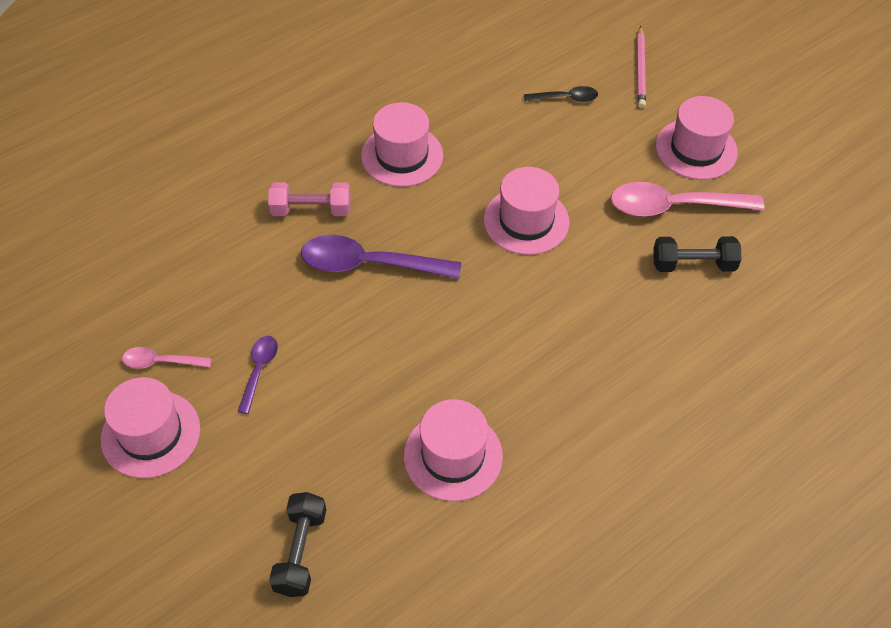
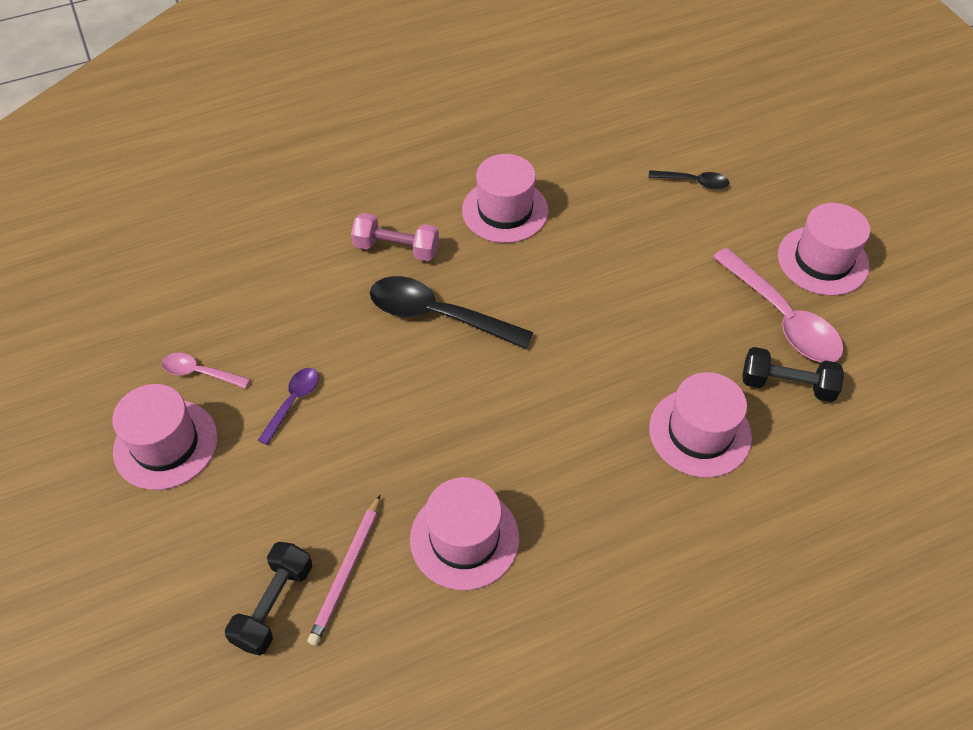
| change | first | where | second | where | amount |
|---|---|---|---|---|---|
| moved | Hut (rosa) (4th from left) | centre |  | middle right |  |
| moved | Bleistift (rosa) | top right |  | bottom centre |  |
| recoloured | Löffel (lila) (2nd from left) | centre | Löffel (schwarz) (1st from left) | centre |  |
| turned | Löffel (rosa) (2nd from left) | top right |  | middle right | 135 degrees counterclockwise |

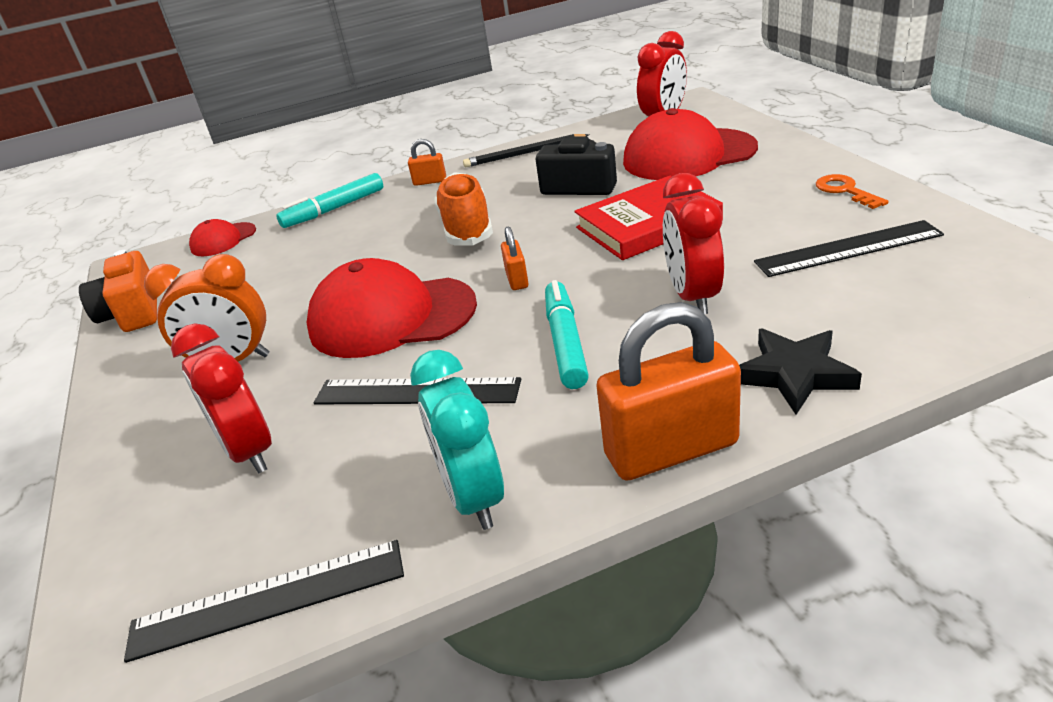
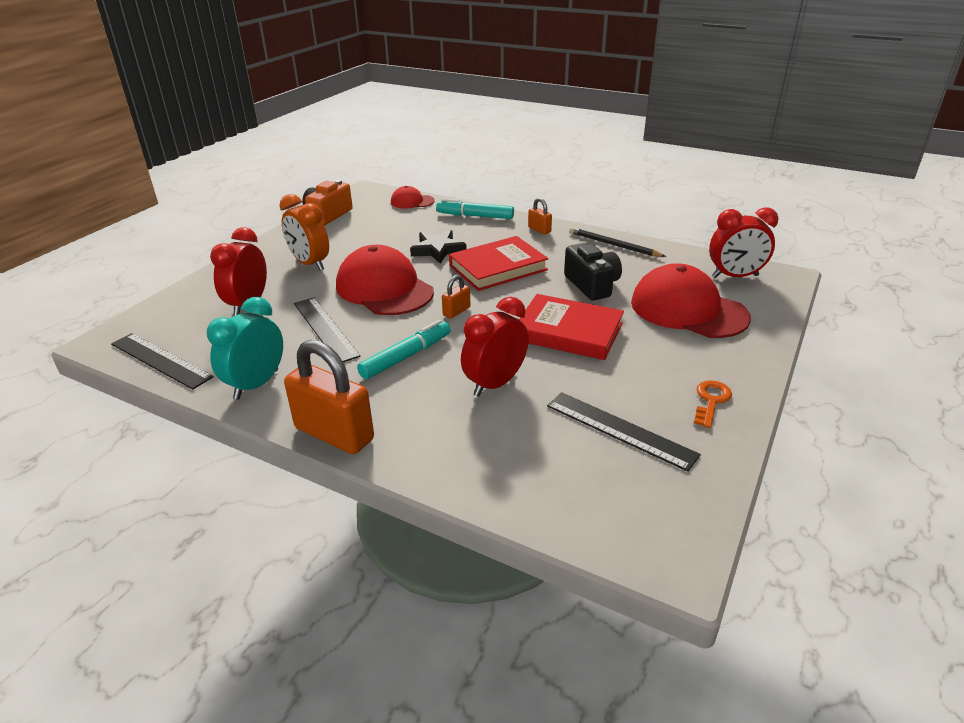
| change | first | where | second | where | amount |
|---|---|---|---|---|---|
| moved | Stern (schwarz) | middle right |  | centre |  |
| replaced | Schuh (orange) | top centre | Buch (rot) (1st from left) | centre |  |

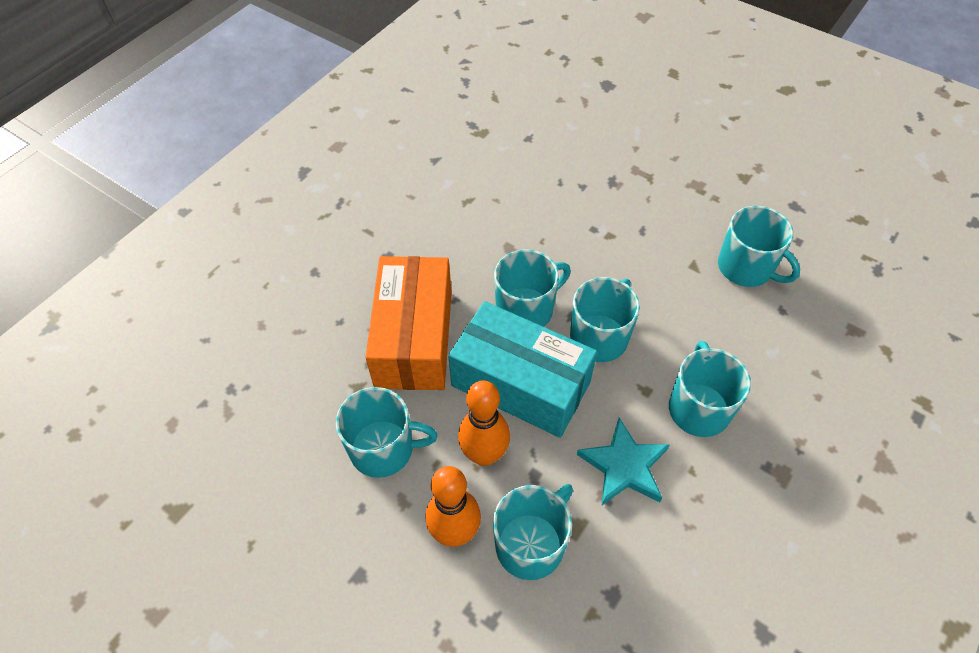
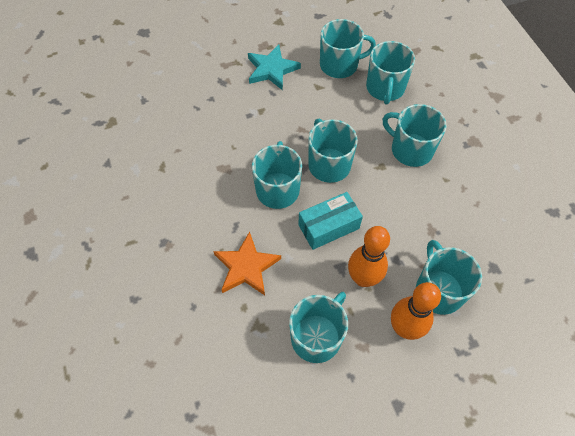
| change | first | where | second | where | amount |
|---|---|---|---|---|---|
| added |  |  | Tasse (türkis) (5th from left) | top right |  |
| moved | Stern (türkis) | bottom centre |  | top centre |  |
| replaced | Schachtel (orange) | centre | Stern (orange) | centre |  |
| resized | Schachtel (türkis) | centre |  | centre | x0.58 |

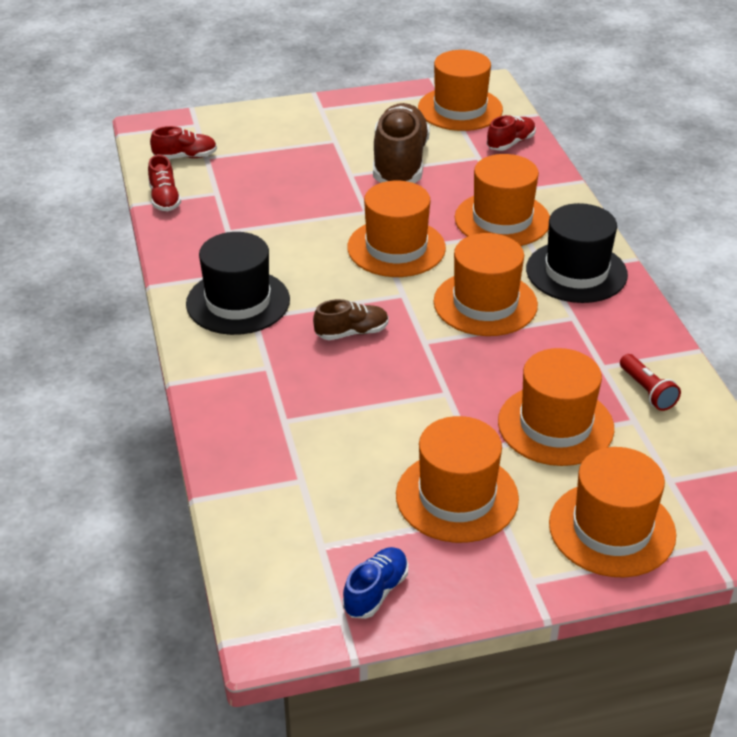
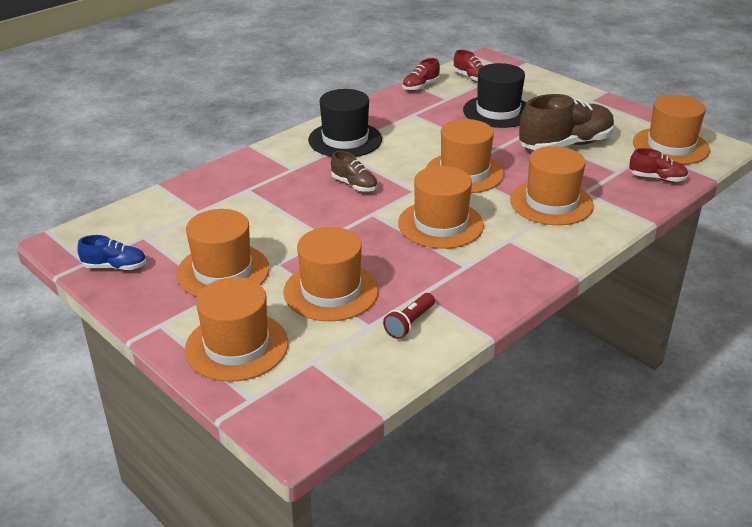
| change | first | where | second | where | amount |
|---|---|---|---|---|---|
| moved | Hut (schwarz) (2nd from left) | middle right |  | top centre |  |

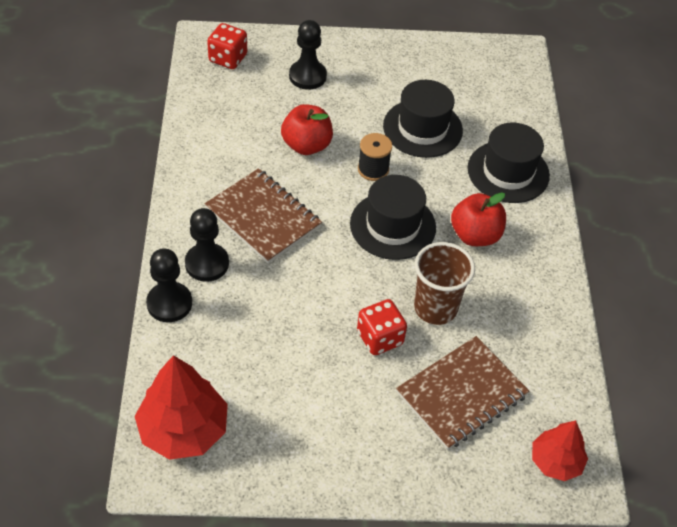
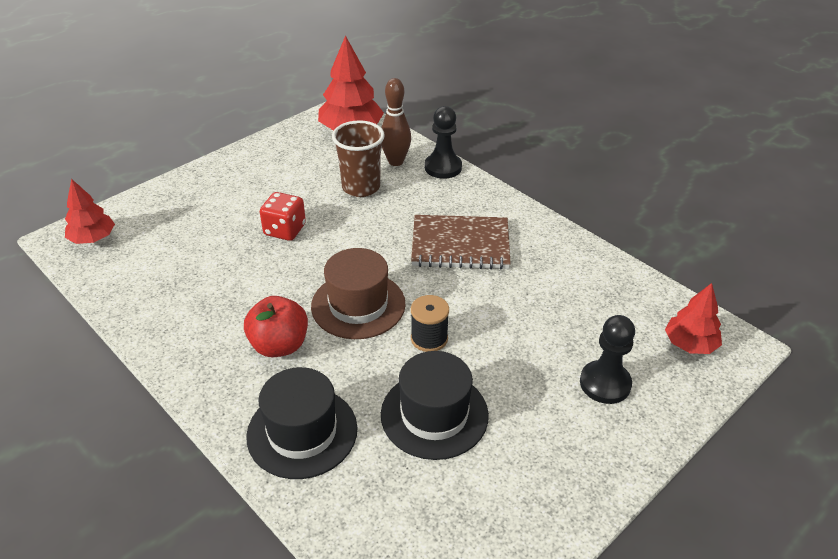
| change | first | where | second | where | amount |
|---|---|---|---|---|---|
| removed | Bauer (schwarz) (2nd from left) | middle left |  |  |  |
| removed | Apfel (rot) (1st from left) | top centre |  |  |  |
| removed | Notizbuch (braun) (2nd from left) | bottom right |  |  |  |
| added |  |  | Bowlingkegel (braun) | top centre |  |
| moved | Becher (braun) | centre |  | top centre |  |
| replaced | Spielwürfel (rot) (1st from left) | top centre | Baum (rot) (3rd from left) | middle right |  |
| recoloured | Hut (schwarz) (1st from left) | centre | Hut (braun) | centre |  |

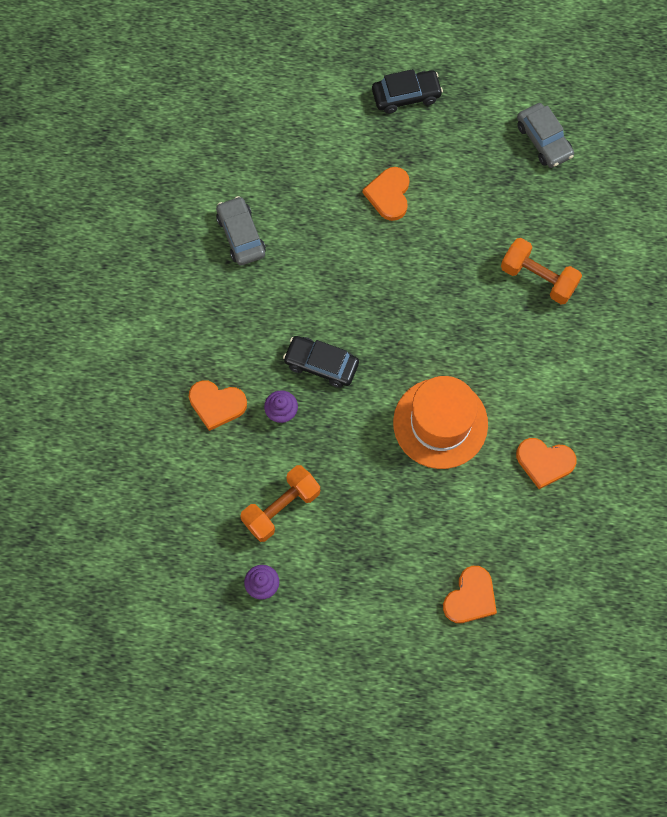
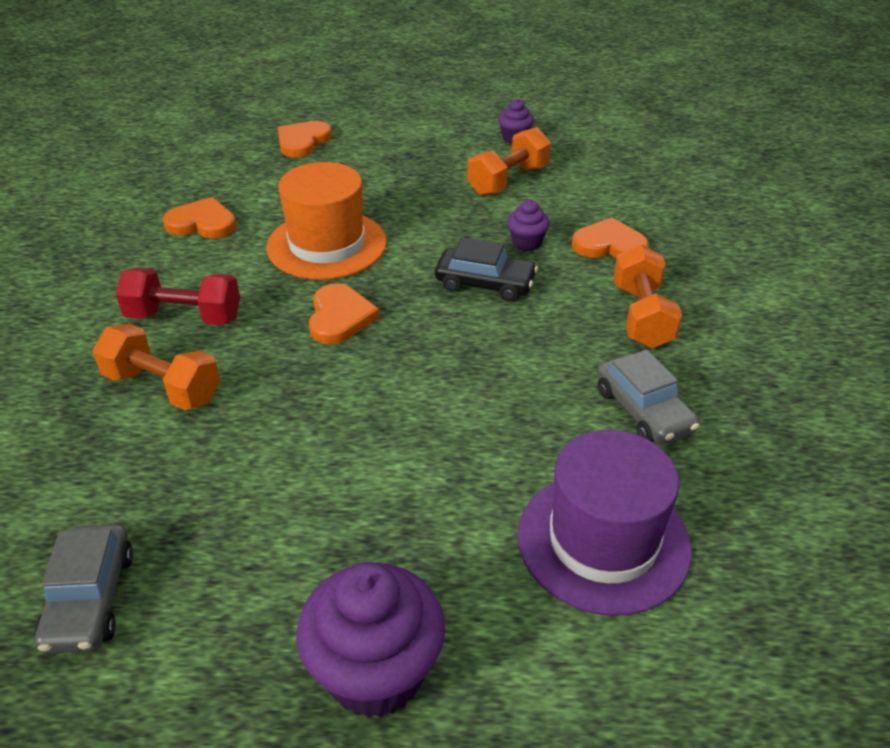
| change | first | where | second | where | amount |
|---|---|---|---|---|---|
| added |  |  | Hantel (rot) | middle left |  |
| added |  |  | Hut (lila) | bottom right |  |
| added |  |  | Hantel (orange) (3rd from left) | middle right |  |
| moved | Herz (orange) (2nd from left in the first image) | top centre | Herz (orange) (3rd from left) | centre |  |
| replaced | Auto (schwarz) (2nd from left) | top centre | Muffin (lila) (1st from left) | bottom centre |  |
| turned | Auto (grau) (2nd from left in the first image) | top right | Auto (grau) (1st from left) | bottom left | 150 degrees counterclockwise |

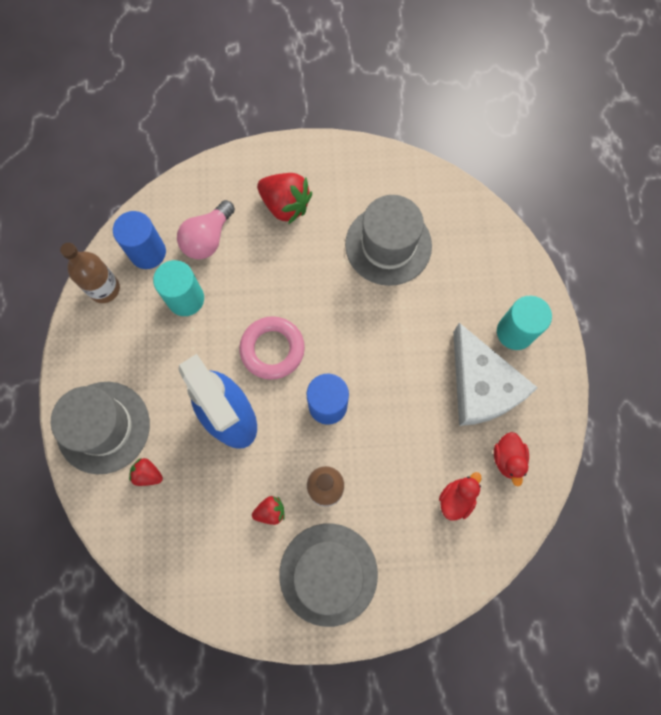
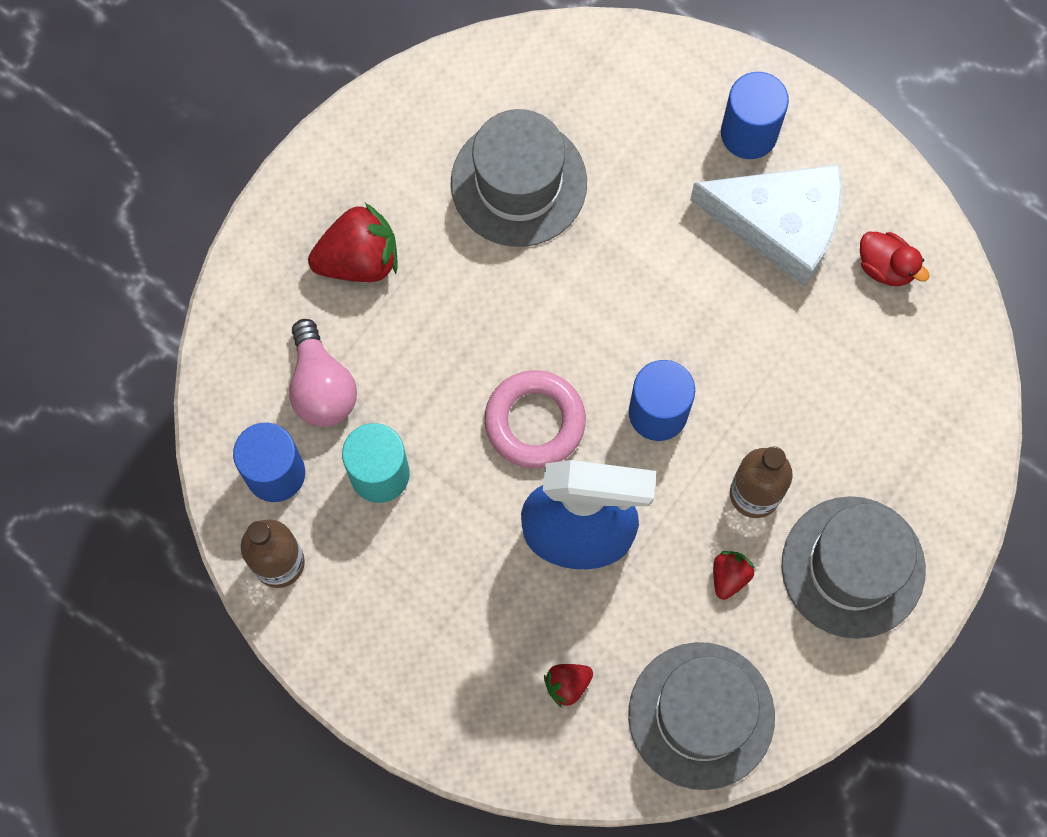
| change | first | where | second | where | amount |
|---|---|---|---|---|---|
| removed | Ente (rot) (1st from left) | bottom right |  |  |  |
| moved | Hut (grau) (1st from left in the first image) | middle left | Hut (grau) (2nd from left) | bottom right |  |
| recoloured | Vollzylinder (türkis) (2nd from left) | middle right | Vollzylinder (blau) (3rd from left) | top right |  |

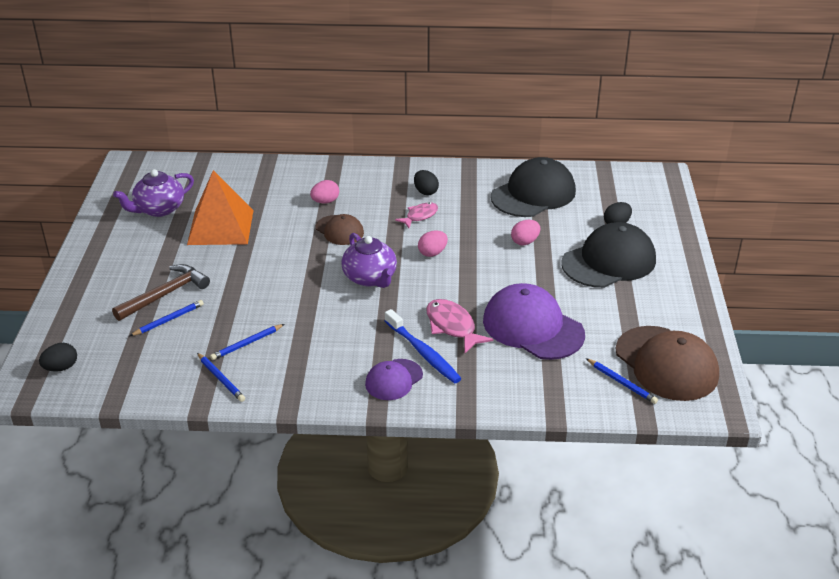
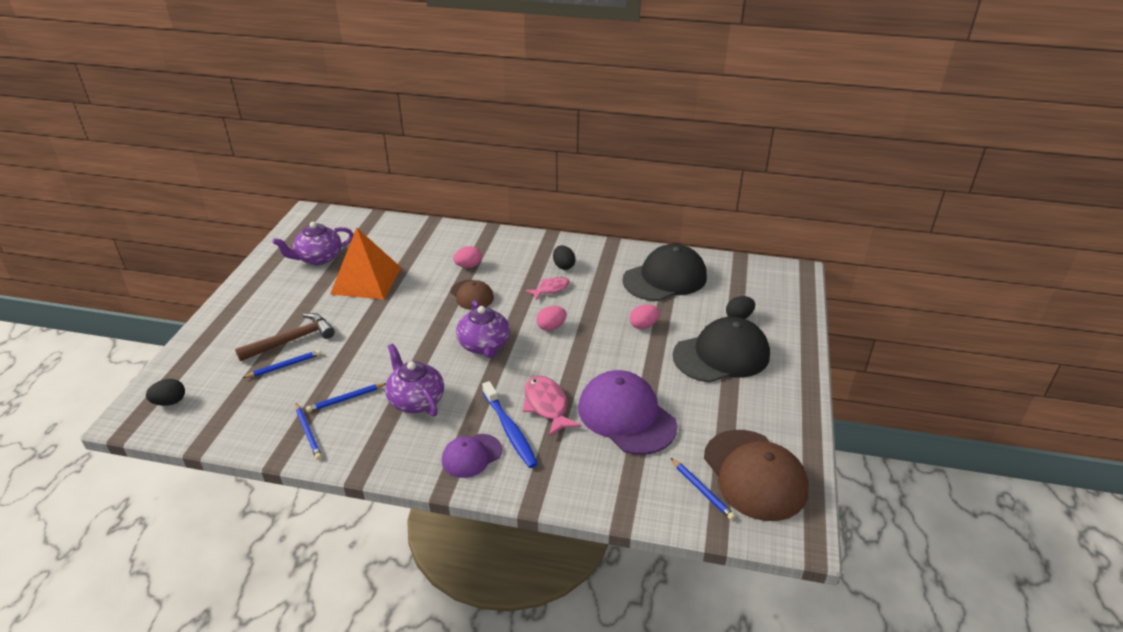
| change | first | where | second | where | amount |
|---|---|---|---|---|---|
| added |  |  | Teekanne (lila) (2nd from left) | centre |  |

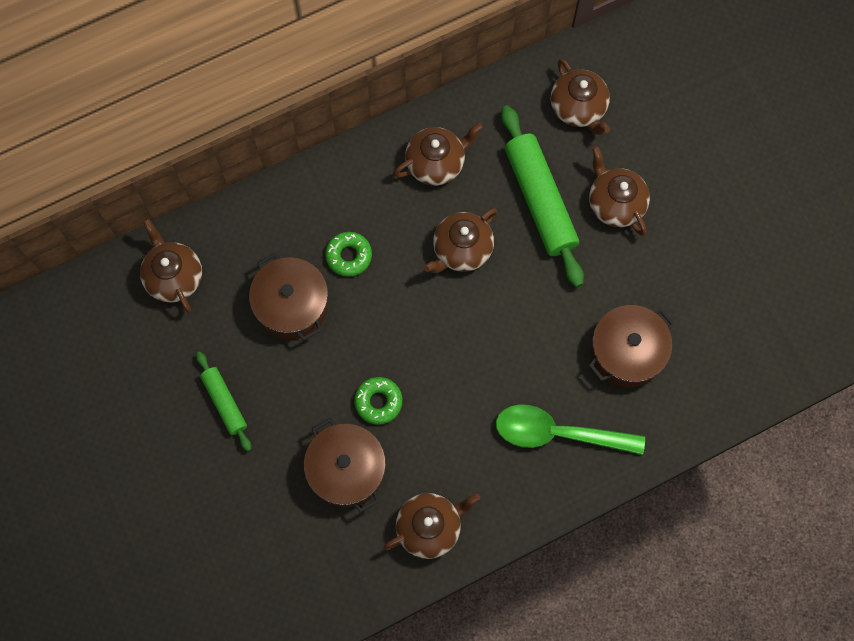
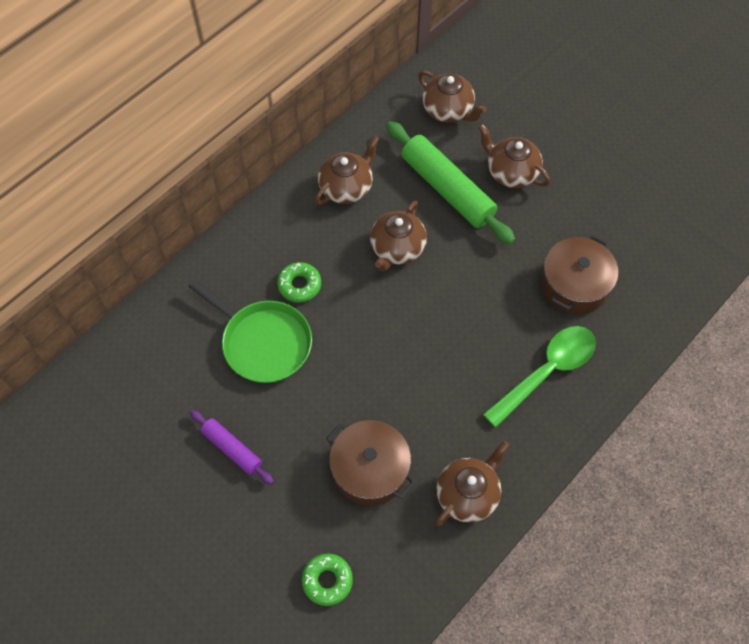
| change | first | where | second | where | amount |
|---|---|---|---|---|---|
| removed | Teekanne (braun) (1st from left) | middle left |  |  |  |
| moved | Donut (grün) (2nd from left) | centre |  | bottom centre |  |
| replaced | Kochtopf (braun) (1st from left) | centre | Pfanne (grün) | centre |  |
| recoloured | Nudelholz (grün) (1st from left) | middle left | Nudelholz (lila) | bottom left |  |
| turned | Löffel (grün) | bottom right |  | middle right | 150 degrees clockwise |

